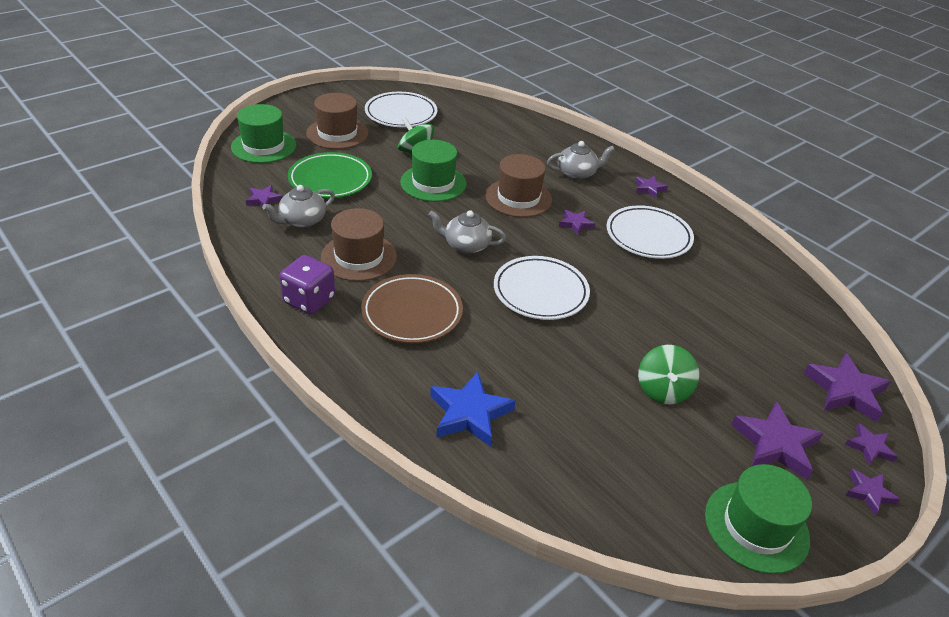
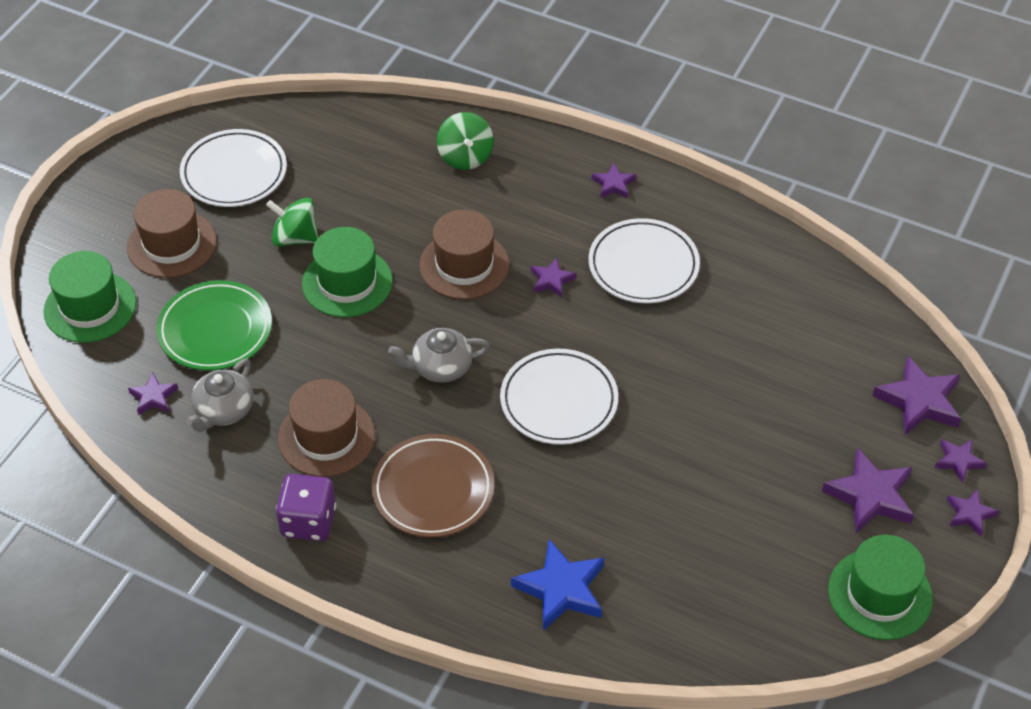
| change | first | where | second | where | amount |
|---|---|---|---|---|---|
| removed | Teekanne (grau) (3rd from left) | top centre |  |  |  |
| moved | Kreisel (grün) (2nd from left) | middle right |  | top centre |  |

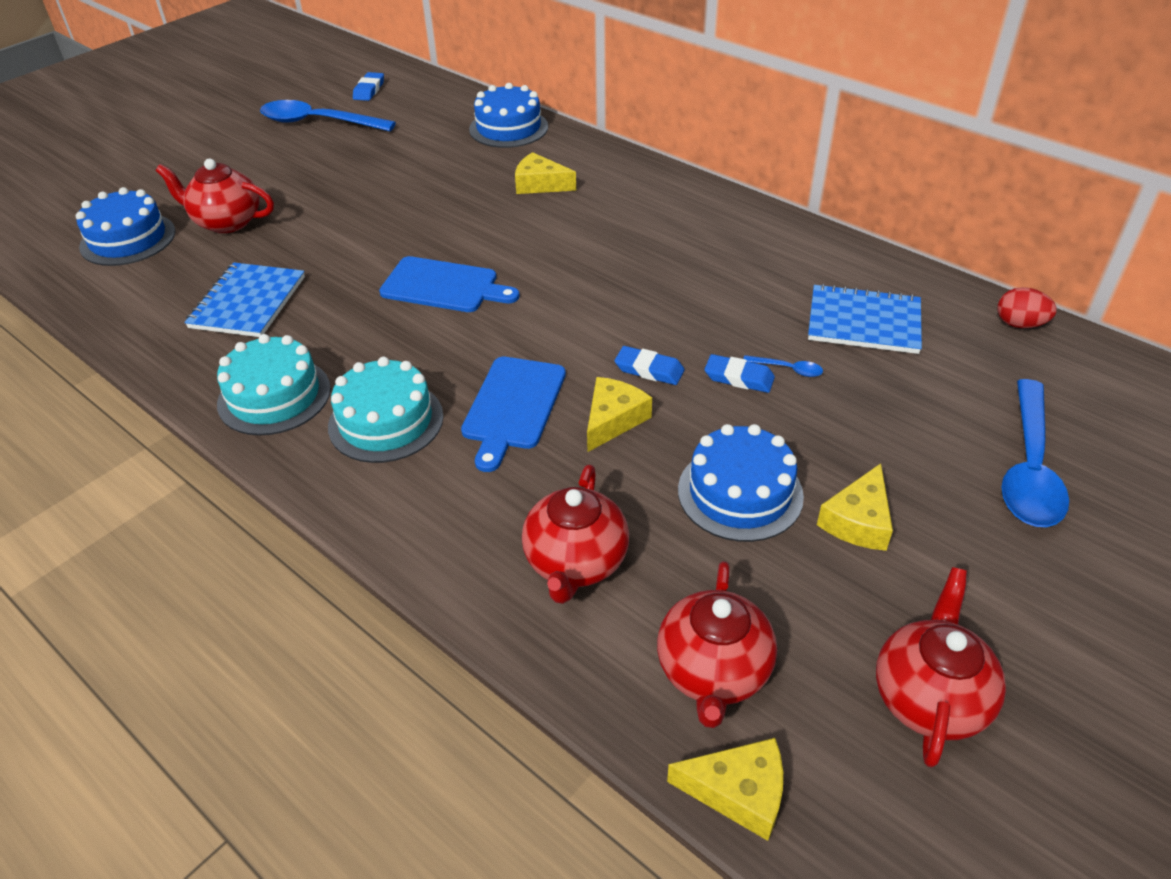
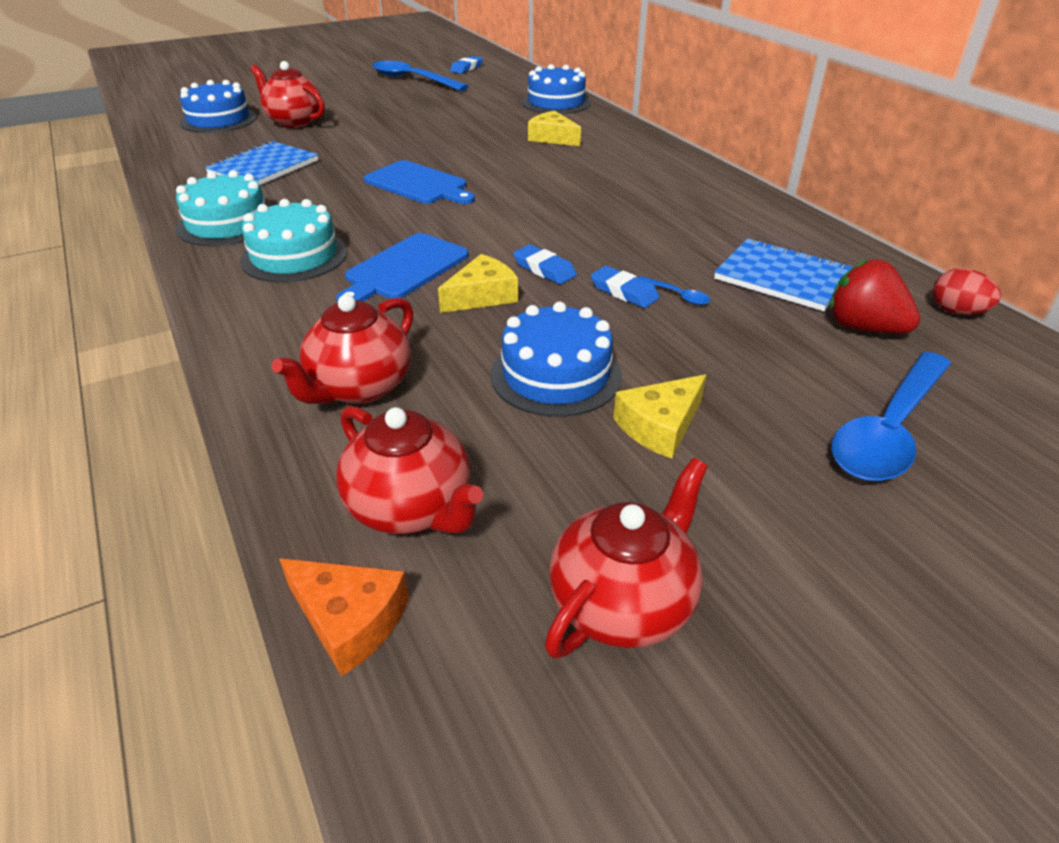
| change | first | where | second | where | amount |
|---|---|---|---|---|---|
| added |  |  | Erdbeere (rot) | middle right |  |
| recoloured | Käse (gelb) (3rd from left) | bottom centre | Käse (orange) | bottom left |  |
| turned | Teekanne (rot) (3rd from left) | bottom centre |  | centre | 75 degrees counterclockwise |

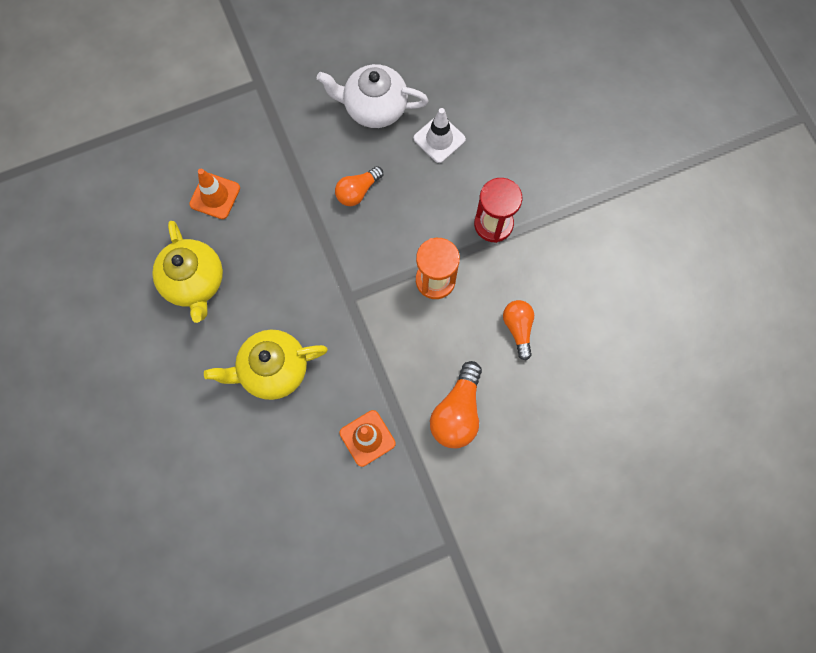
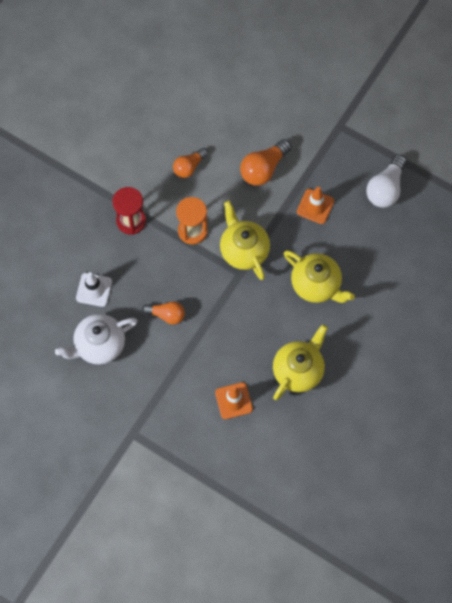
| change | first | where | second | where | amount |
|---|---|---|---|---|---|
| added |  |  | Teekanne (gelb) (1st from left) | centre |  |
| added |  |  | Glühbirne (weiß) | top right |  |
| turned | Teekanne (weiß) | top centre |  | middle left | 90 degrees clockwise |
| turned | Glühbirne (orange) (2nd from left in the first image) | centre | Glühbirne (orange) (3rd from left) | top centre | 150 degrees clockwise |

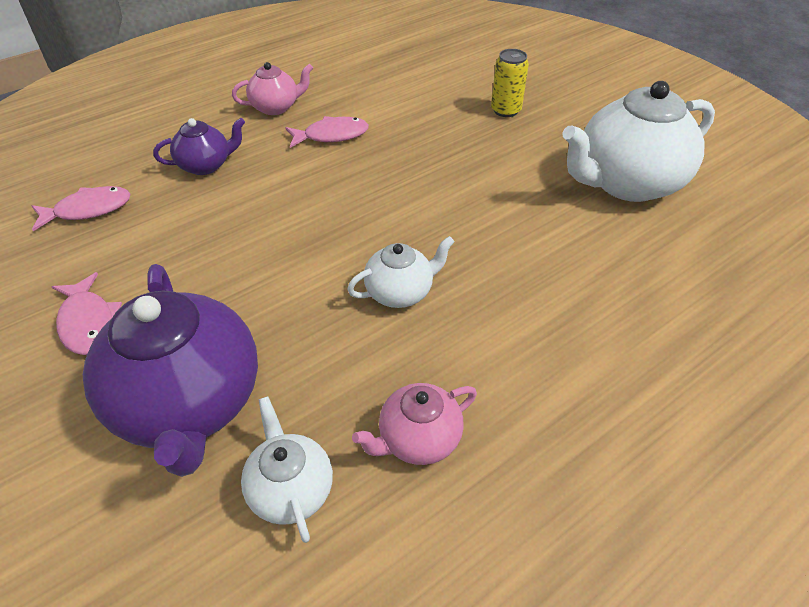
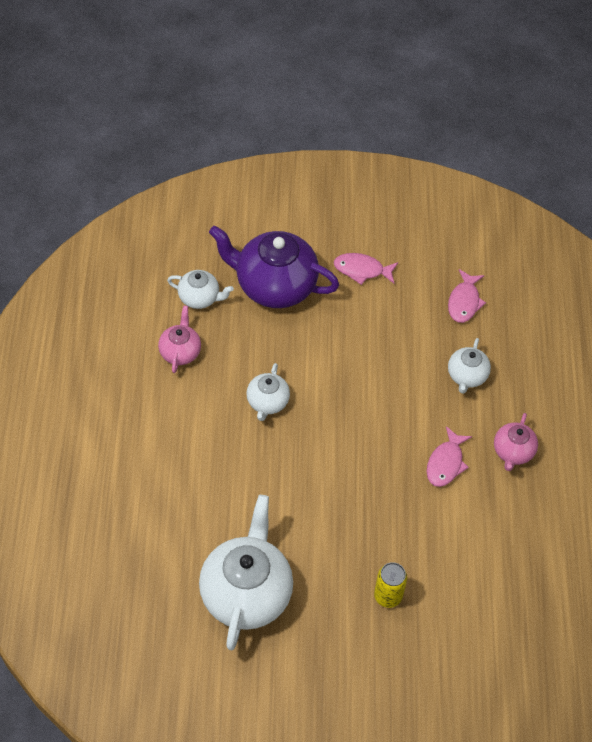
| change | first | where | second | where | amount |
|---|---|---|---|---|---|
| recoloured | Teekanne (lila) (2nd from left) | top left | Teekanne (weiß) (4th from left) | middle right |  |

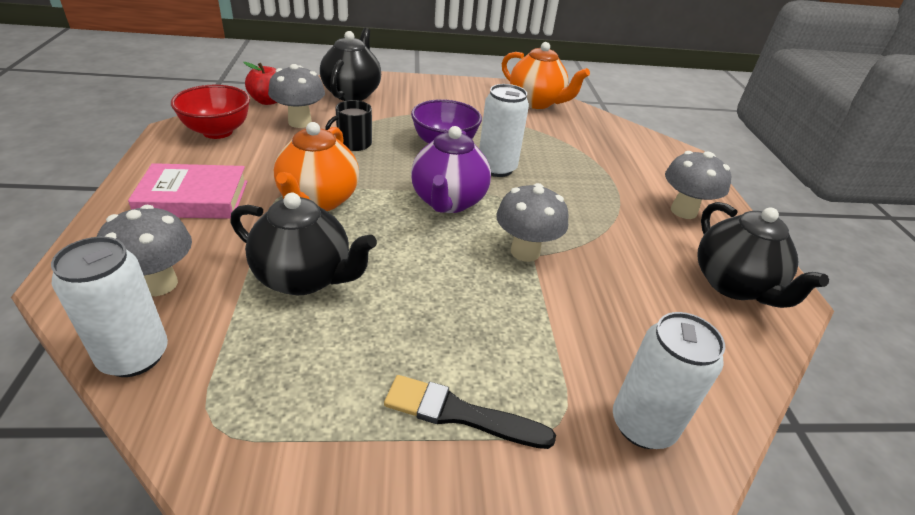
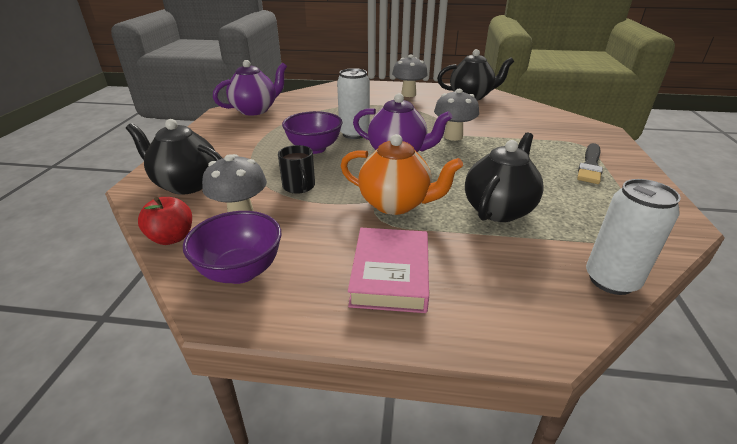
| change | first | where | second | where | amount |
|---|---|---|---|---|---|
| removed | Pilz (grau) (1st from left) | middle left |  |  |  |
| removed | Dose (weiß) (3rd from left) | bottom right |  |  |  |
| recoloured | Schüssel (rot) | top left | Schüssel (lila) (1st from left) | middle left |  |
| recoloured | Teekanne (orange) (2nd from left) | top centre | Teekanne (lila) (1st from left) | top centre |  |

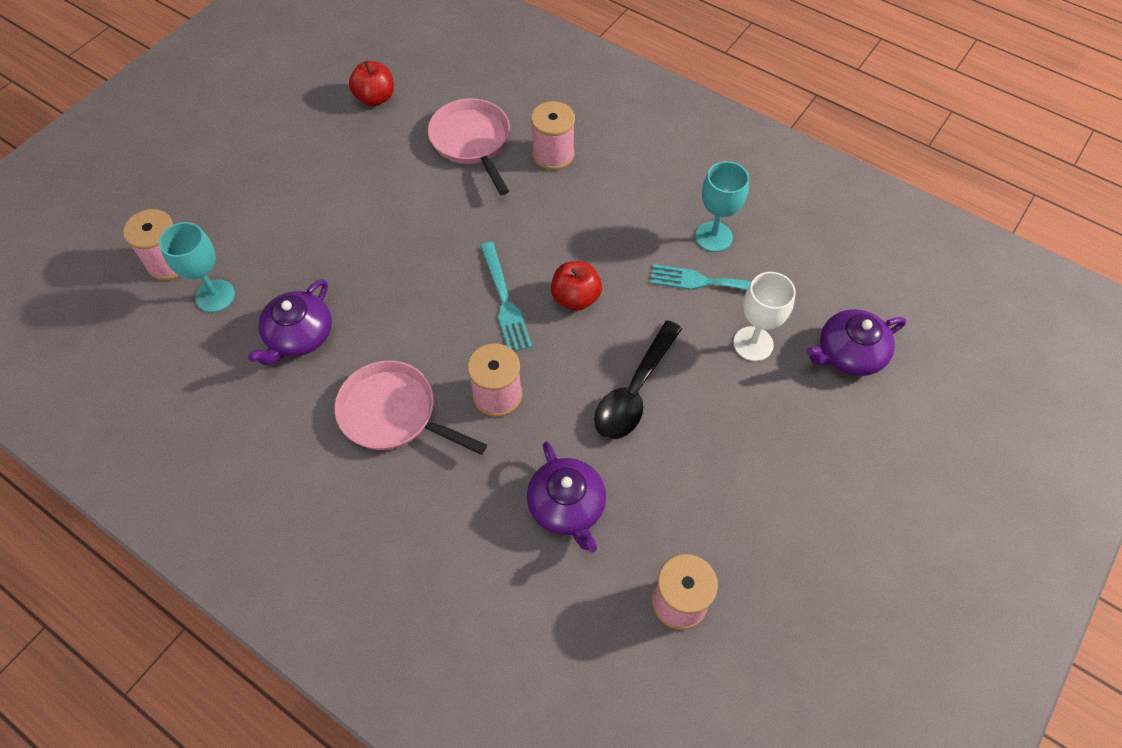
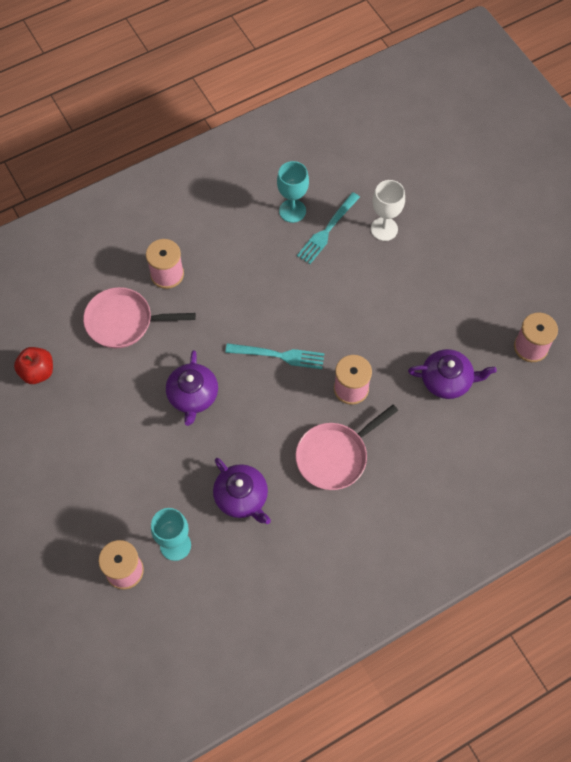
| change | first | where | second | where | amount |
|---|---|---|---|---|---|
| removed | Apfel (rot) (2nd from left) | centre |  |  |  |
| removed | Löffel (schwarz) | centre |  |  |  |
| moved | Teekanne (lila) (3rd from left in the first image) | middle right | Teekanne (lila) (1st from left) | centre |  |

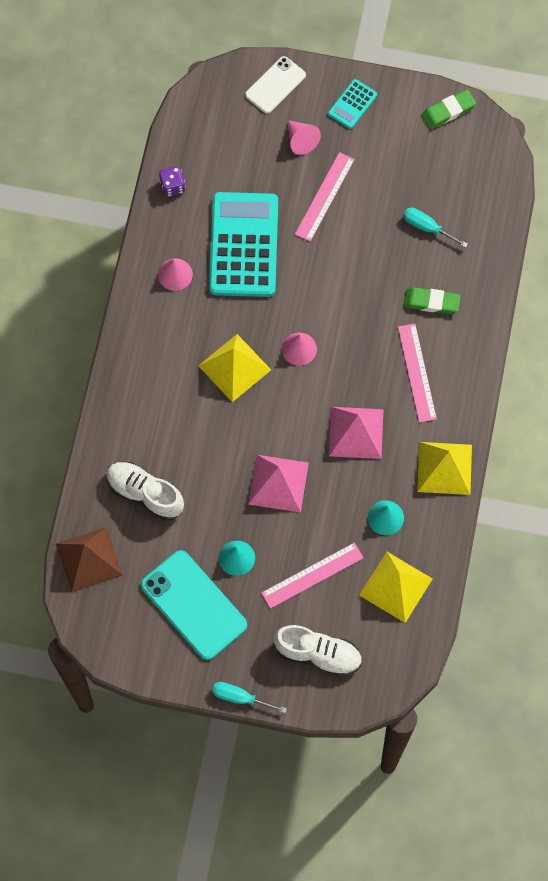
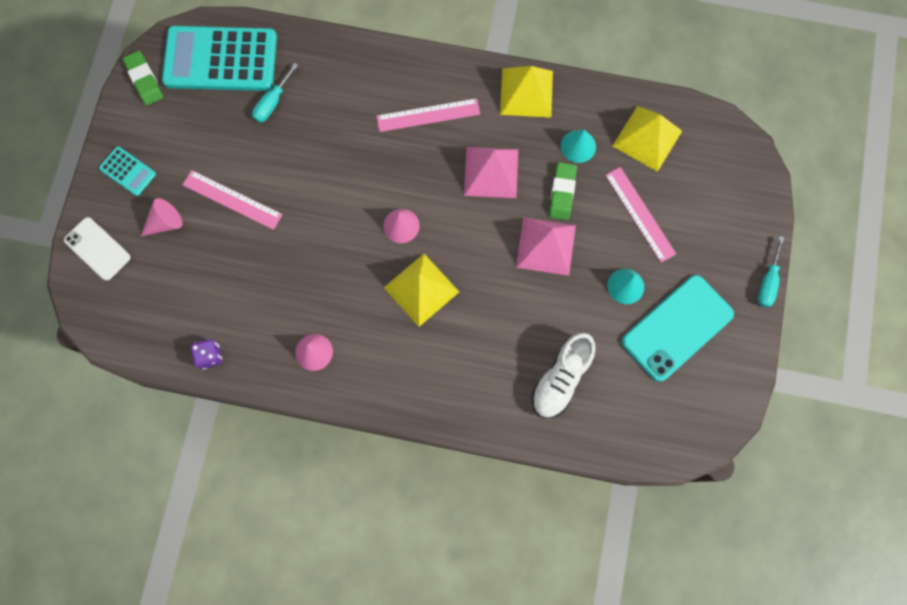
| change | first | where | second | where | amount |
|---|---|---|---|---|---|
| removed | Pyramide (braun) | middle left |  |  |  |
| removed | Schuh (weiß) (2nd from left) | bottom centre |  |  |  |
| moved | Taschenrechner (türkis) (1st from left in the first image) | top centre | Taschenrechner (türkis) (2nd from left) | top left |  |
| moved | Radiergummi (grün) (1st from left in the first image) | middle right | Radiergummi (grün) (2nd from left) | top centre |  |

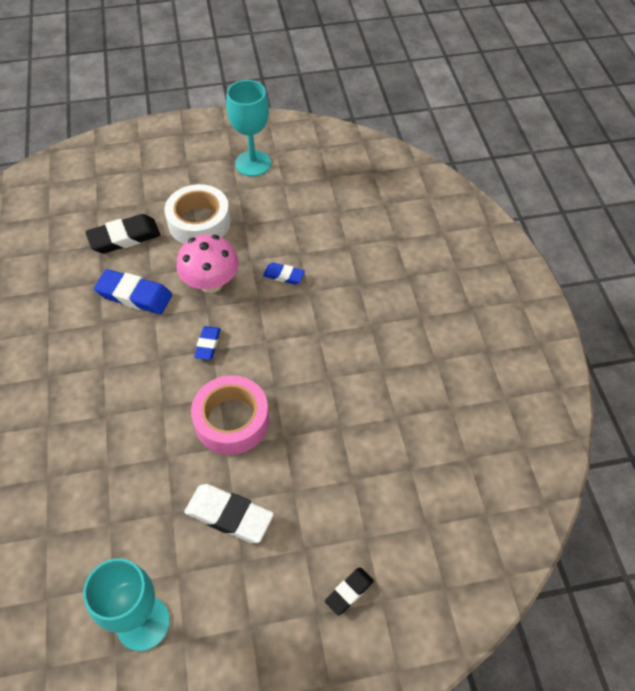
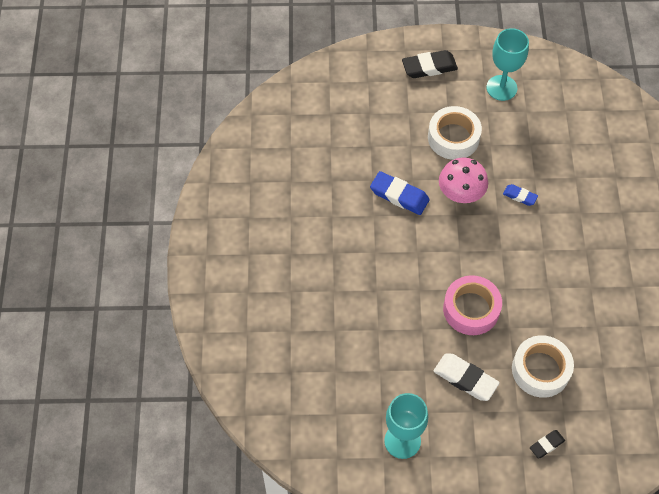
| change | first | where | second | where | amount |
|---|---|---|---|---|---|
| removed | Radiergummi (blau) (2nd from left) | middle left |  |  |  |
| added |  |  | Klebeband (weiß) (2nd from left) | bottom right |  |
| moved | Radiergummi (schwarz) (1st from left) | middle left |  | top centre |  |

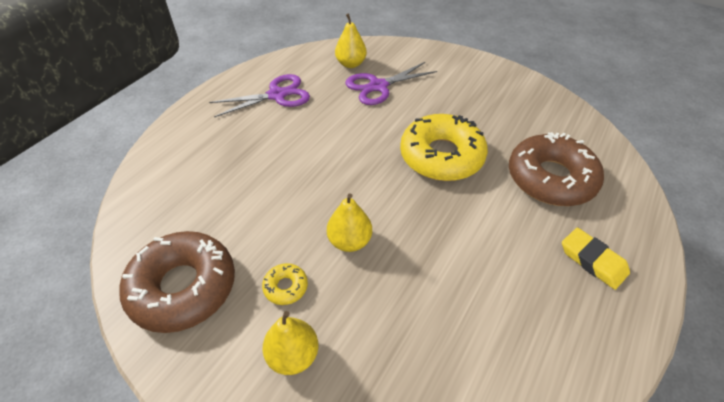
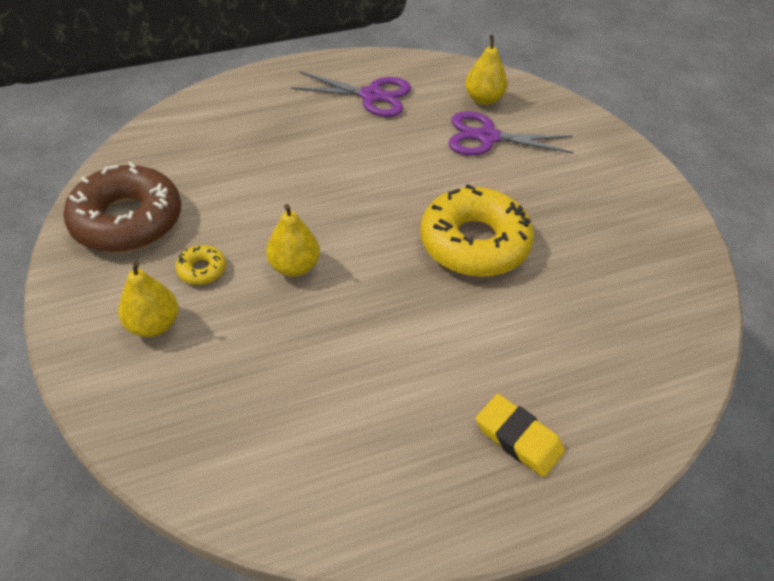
| change | first | where | second | where | amount |
|---|---|---|---|---|---|
| removed | Donut (braun) (2nd from left) | middle right |  |  |  |
| turned | Radiergummi (gelb) | middle right |  | bottom right | 45 degrees counterclockwise |

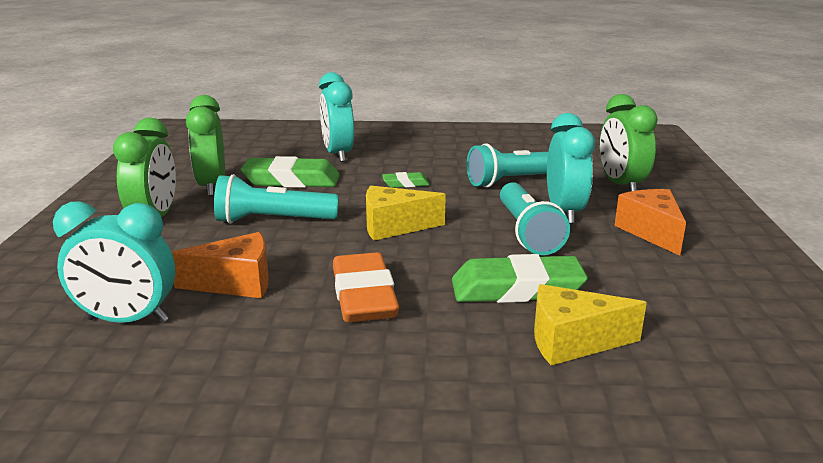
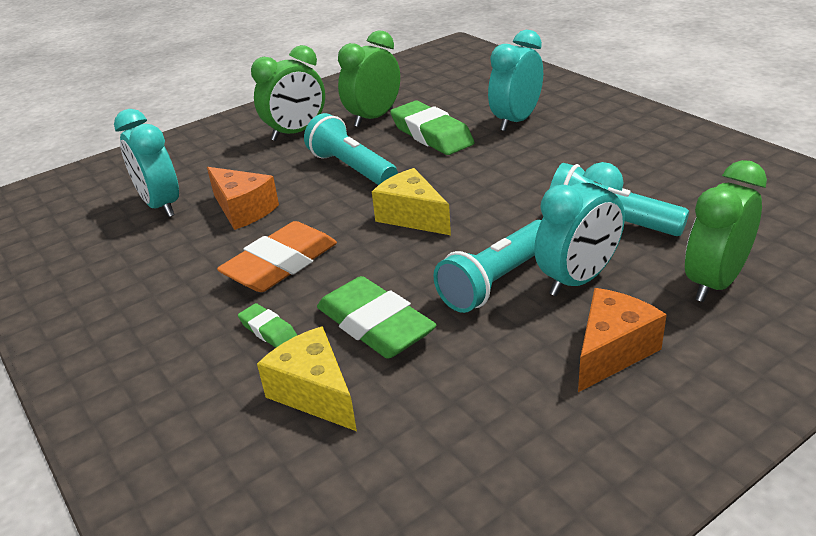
| change | first | where | second | where | amount |
|---|---|---|---|---|---|
| moved | Radiergummi (grün) (2nd from left in the first image) | centre | Radiergummi (grün) (1st from left) | middle left |  |

